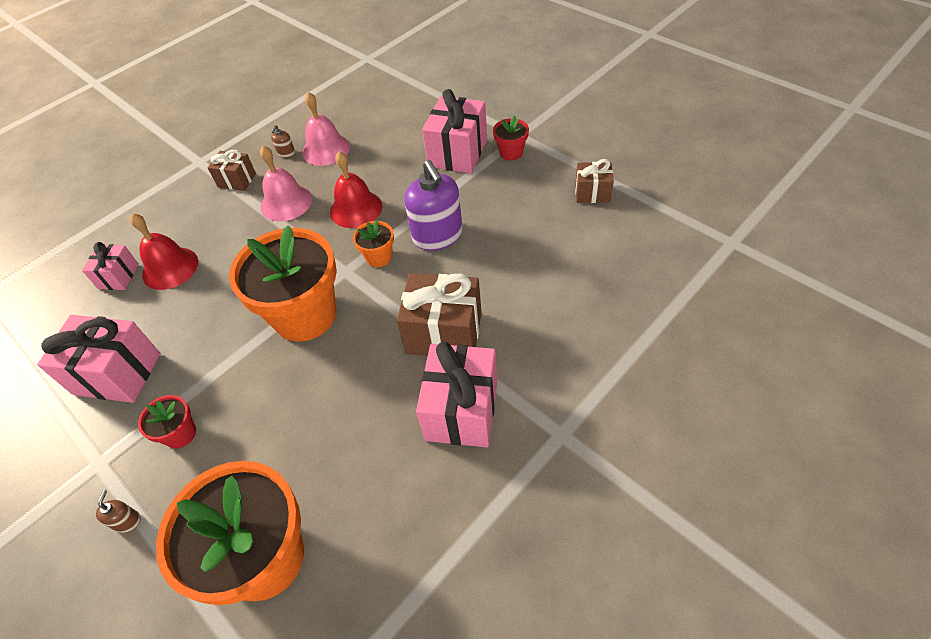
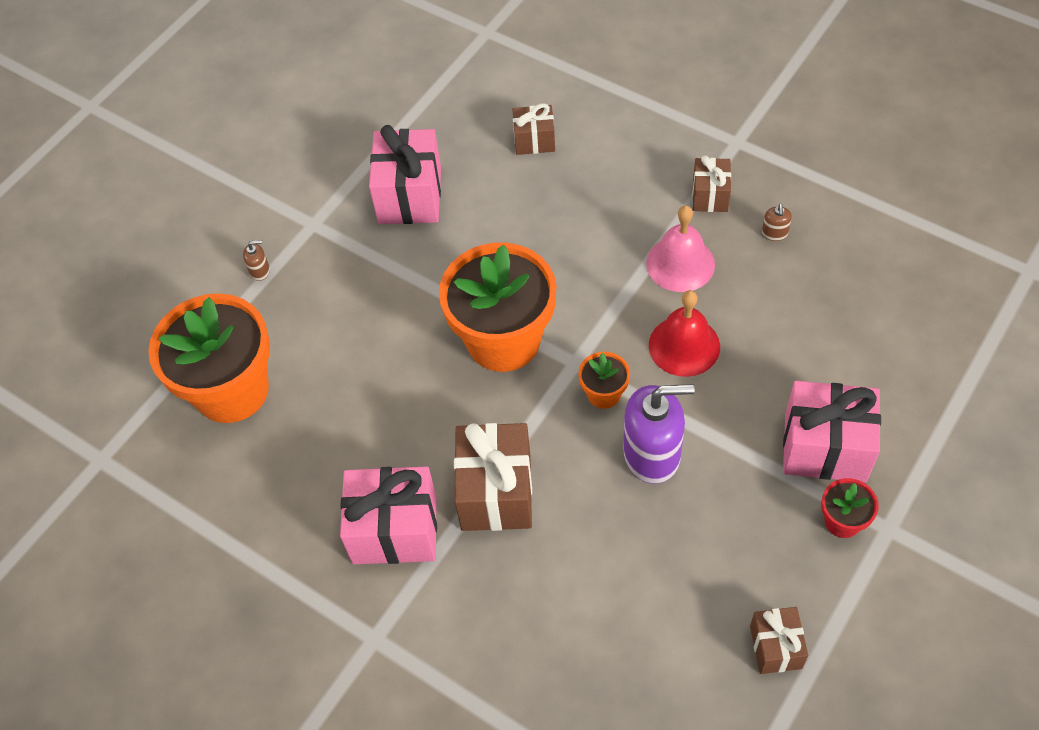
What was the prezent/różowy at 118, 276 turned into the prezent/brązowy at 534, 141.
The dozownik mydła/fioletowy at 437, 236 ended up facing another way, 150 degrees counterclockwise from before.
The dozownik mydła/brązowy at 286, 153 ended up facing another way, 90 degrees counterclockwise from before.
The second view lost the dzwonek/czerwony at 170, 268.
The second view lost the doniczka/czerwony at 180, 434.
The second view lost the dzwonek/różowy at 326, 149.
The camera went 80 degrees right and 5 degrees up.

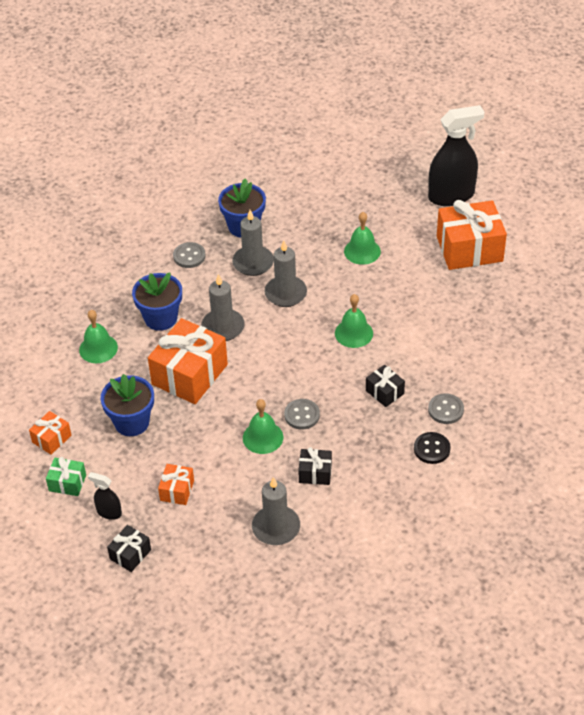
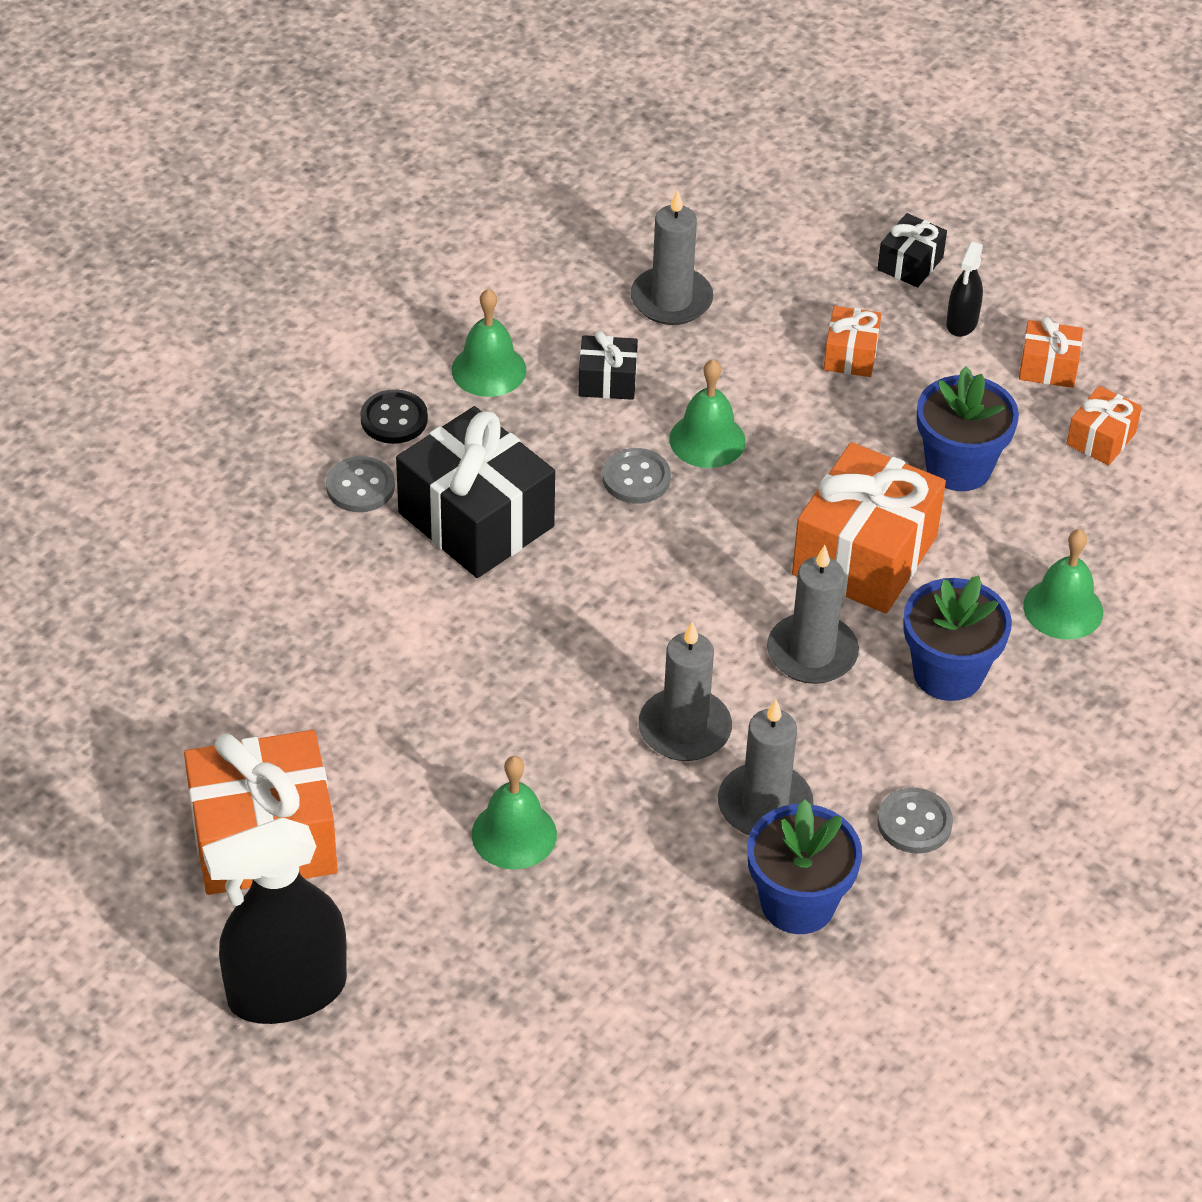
The size of the prezent/czarny at 384, 392 changed by a factor of 2.07.
The dzwonek/zielony ended up elsewhere, having gone from 354, 333 to 488, 370.
The spryskiwacz/czarny at 109, 512 ended up facing another way, 90 degrees clockwise from before.
What was the prezent/zielony at 67, 483 turned into the prezent/pomarańczowy at 1048, 367.
The camera went 175 degrees right and 0 degrees up.

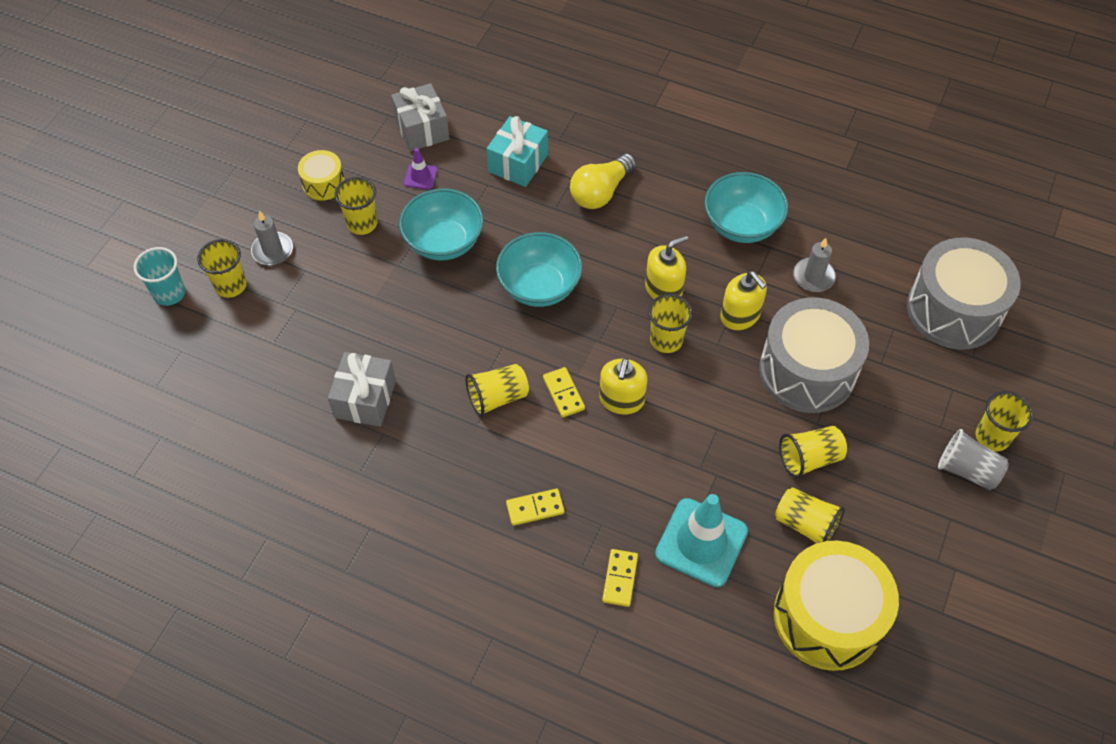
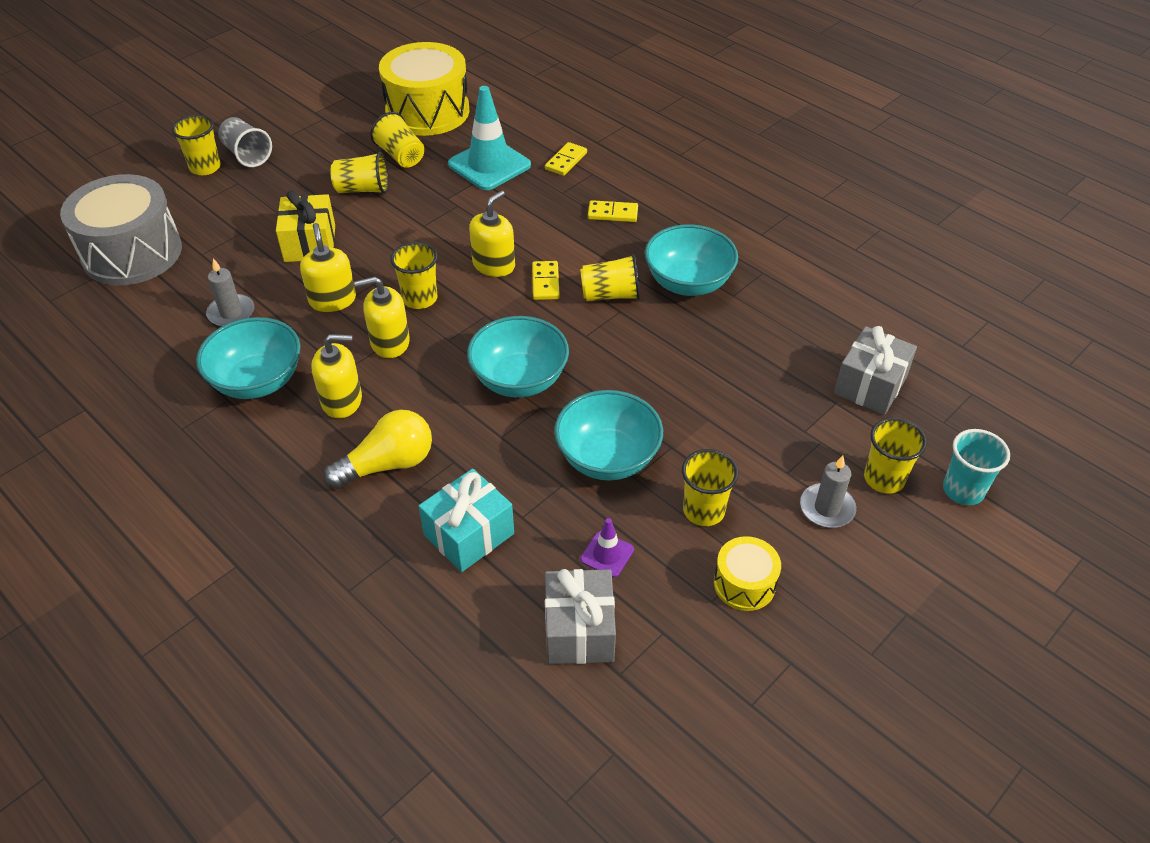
Where the bęben/szary stood at 807, 371, the prezent/żółty came to stand at 310, 243.
The second view gained the dozownik mydła/żółty at 342, 400.
The second view gained the miska/turkusowy at 688, 283.
The prezent/szary ended up elsewhere, having gone from 365, 399 to 870, 385.
The camera went 160 degrees left and 10 degrees down.

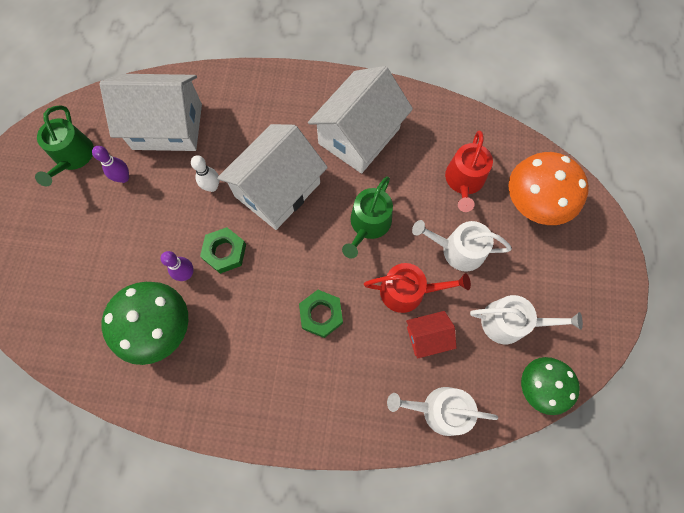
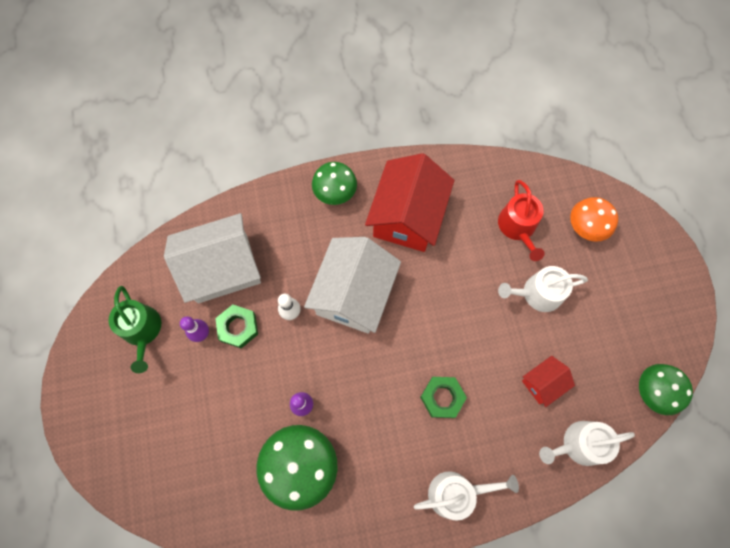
The nakrętka/zielony ended up elsewhere, having gone from 225, 252 to 238, 327.
The second view gained the grzyb/zielony at 335, 193.
What was the domek/biały at 359, 136 turned into the domek/czerwony at 407, 216.
The konewka/biały ended up elsewhere, having gone from 510, 322 to 457, 493.
The size of the grzyb/pomarańczowy at 533, 203 changed by a factor of 0.66.
The second view lost the konewka/zielony at 368, 224.
The second view lost the konewka/czerwony at 408, 291.
The camera went 20 degrees left and 0 degrees up.

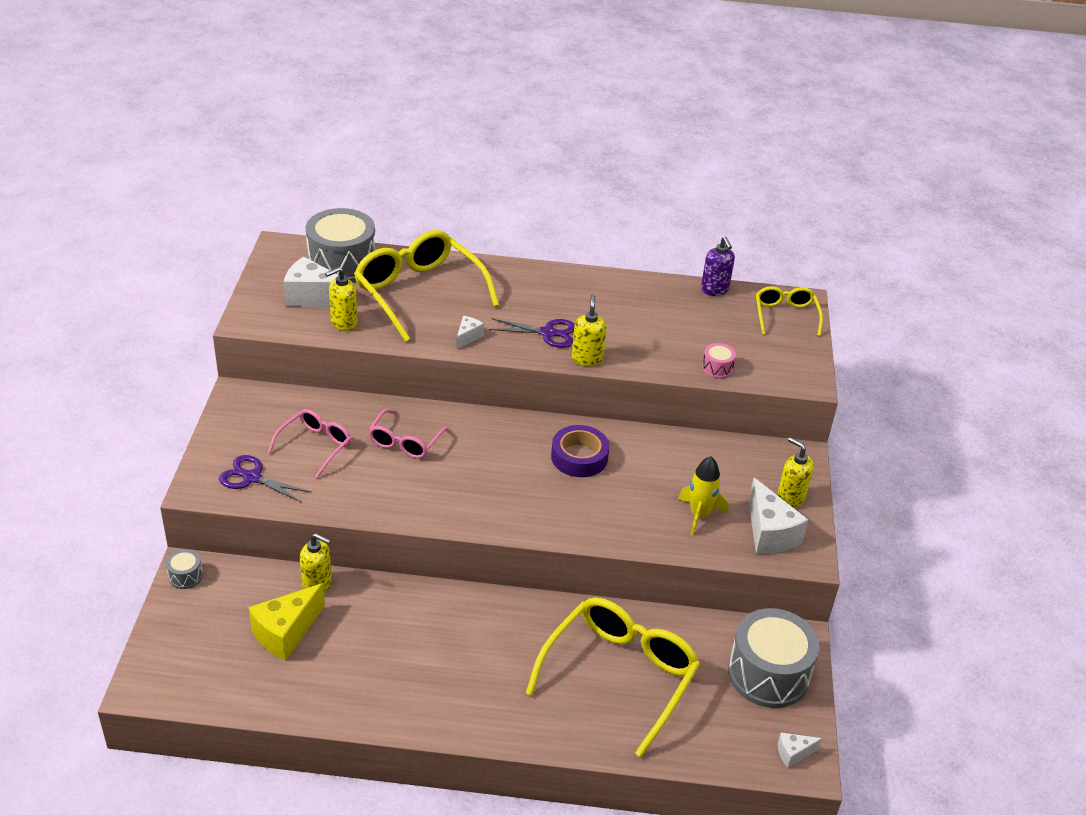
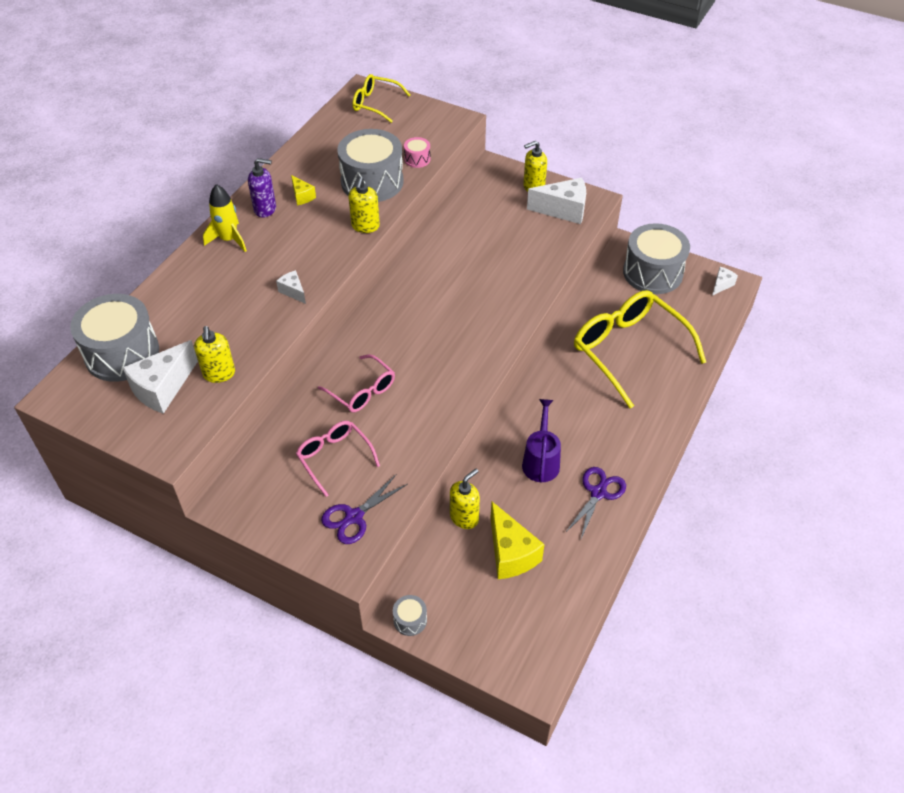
The rakieta/żółty ended up elsewhere, having gone from 699, 515 to 229, 239.
The dozownik mydła/fioletowy ended up elsewhere, having gone from 714, 290 to 265, 209.
The second view gained the ser/żółty at 302, 196.
The second view gained the bęben/szary at 372, 182.
The dozownik mydła/żółty at 587, 359 ended up facing another way, 105 degrees counterclockwise from before.
The second view gained the konewka/fioletowy at 541, 460.
The nożyczki/fioletowy ended up elsewhere, having gone from 547, 333 to 598, 493.
The ser/biały at 793, 753 ended up facing another way, 150 degrees counterclockwise from before.
The second view lost the okulary/żółty at 419, 293.
The second view lost the taśma klejąca/fioletowy at 579, 457.
The camera went 65 degrees left and 10 degrees up.

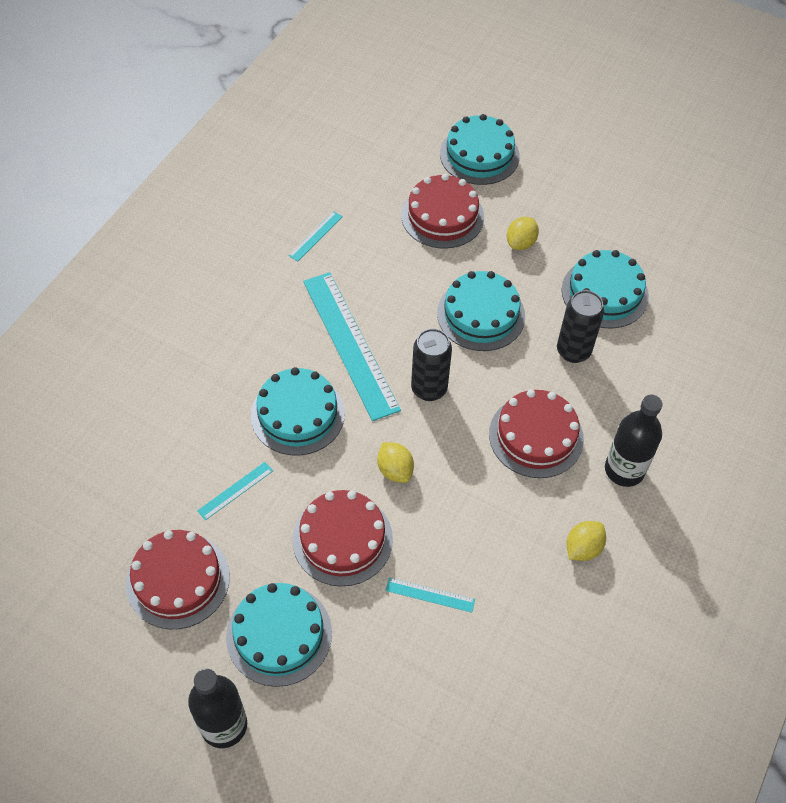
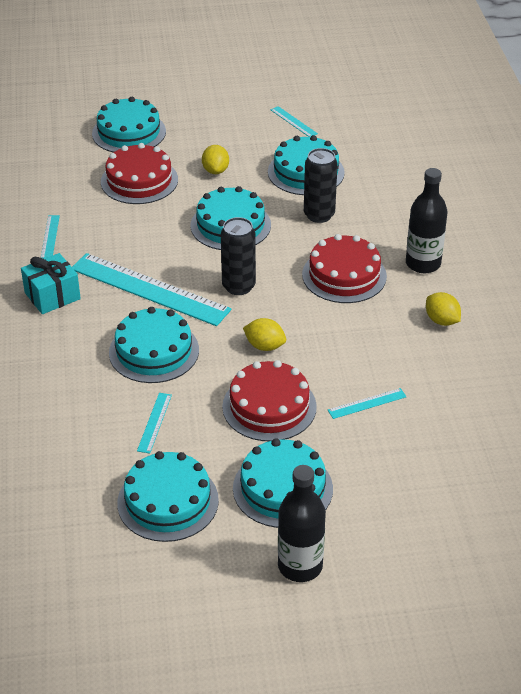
The second view gained the prezent/turkusowy at 52, 296.
What was the tort/czerwony at 178, 580 turned into the tort/turkusowy at 168, 501.
The second view gained the linijka/turkusowy at 293, 122.
The cytryna/żółty at 583, 548 ended up facing another way, 45 degrees counterclockwise from before.
The camera went 35 degrees left and 15 degrees down.

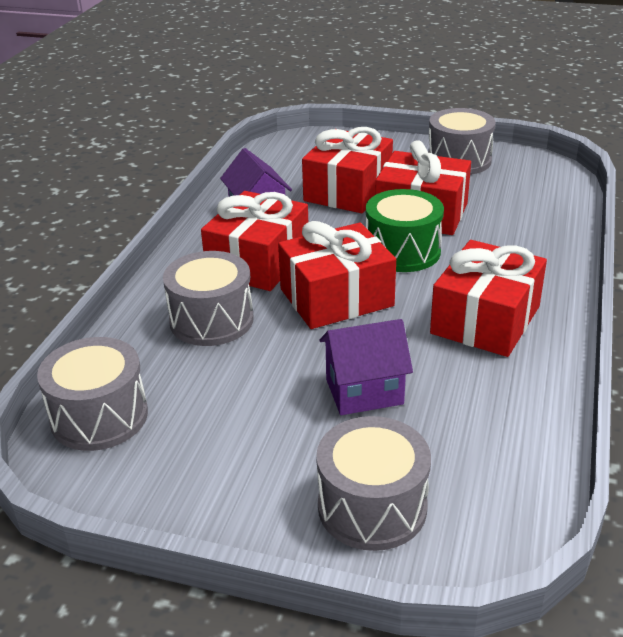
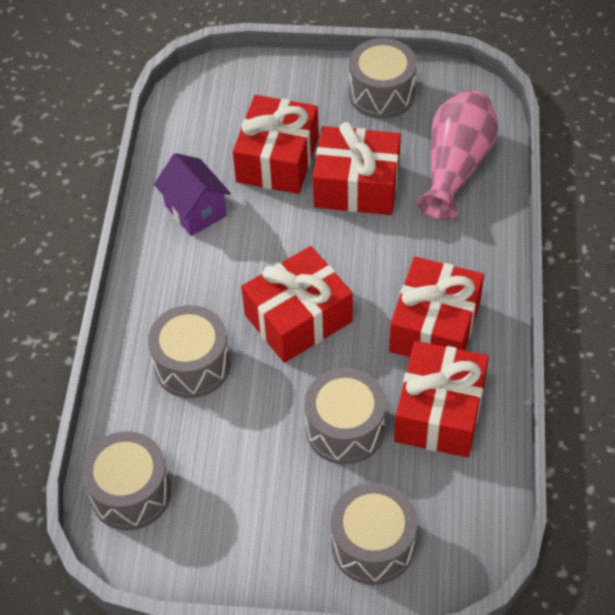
Where the domek/fioletowy stood at 364, 391, the bęben/szary came to stand at 345, 429.
The prezent/czerwony ended up elsewhere, having gone from 258, 262 to 439, 412.
The second view gained the wazon/różowy at 456, 166.
The second view lost the bęben/zielony at 402, 251.
The camera went 10 degrees left and 20 degrees up.

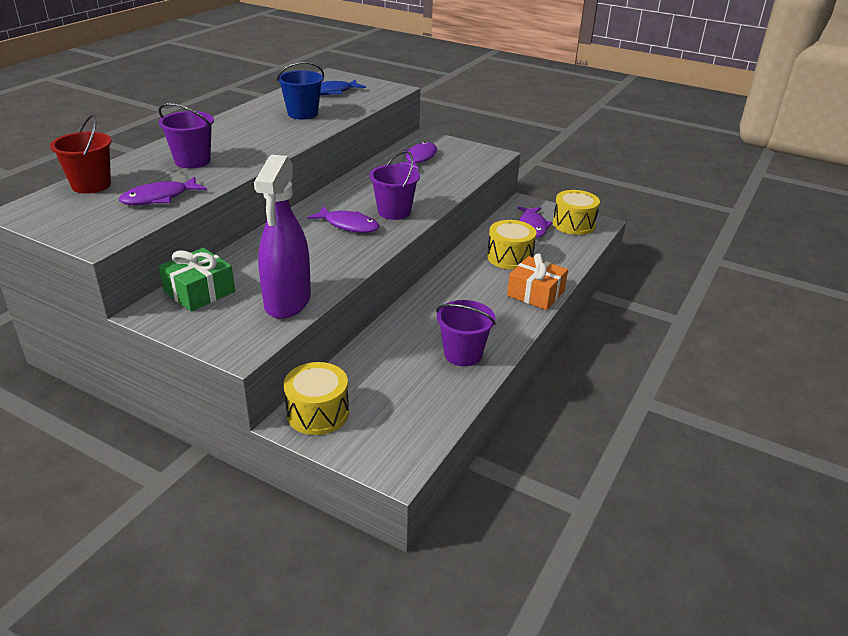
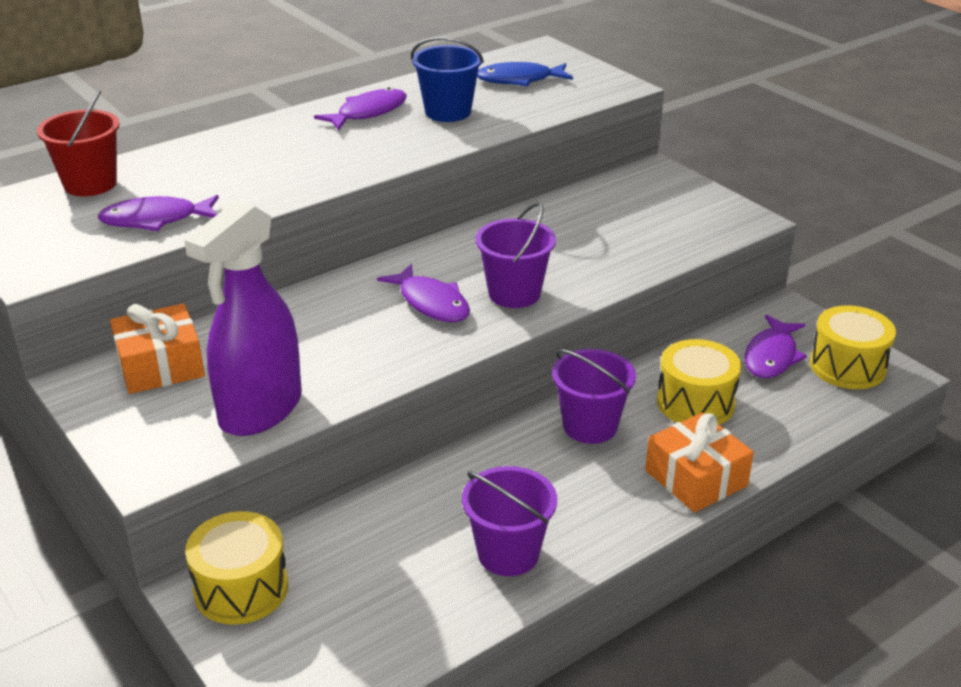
What was the prezent/zielony at 199, 292 turned into the prezent/pomarańczowy at 160, 366.
The ryba/fioletowy ended up elsewhere, having gone from 419, 158 to 368, 112.
The wiadro/fioletowy ended up elsewhere, having gone from 192, 161 to 590, 426.
The camera went 25 degrees right and 0 degrees up.

